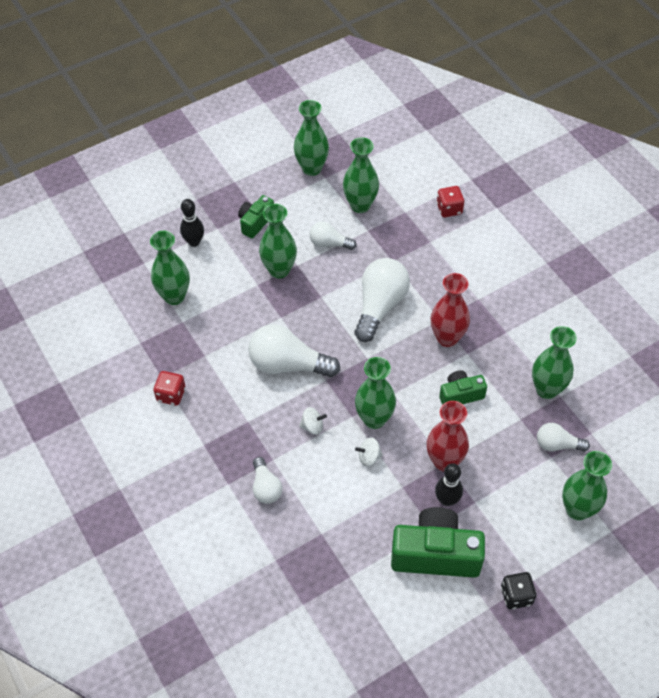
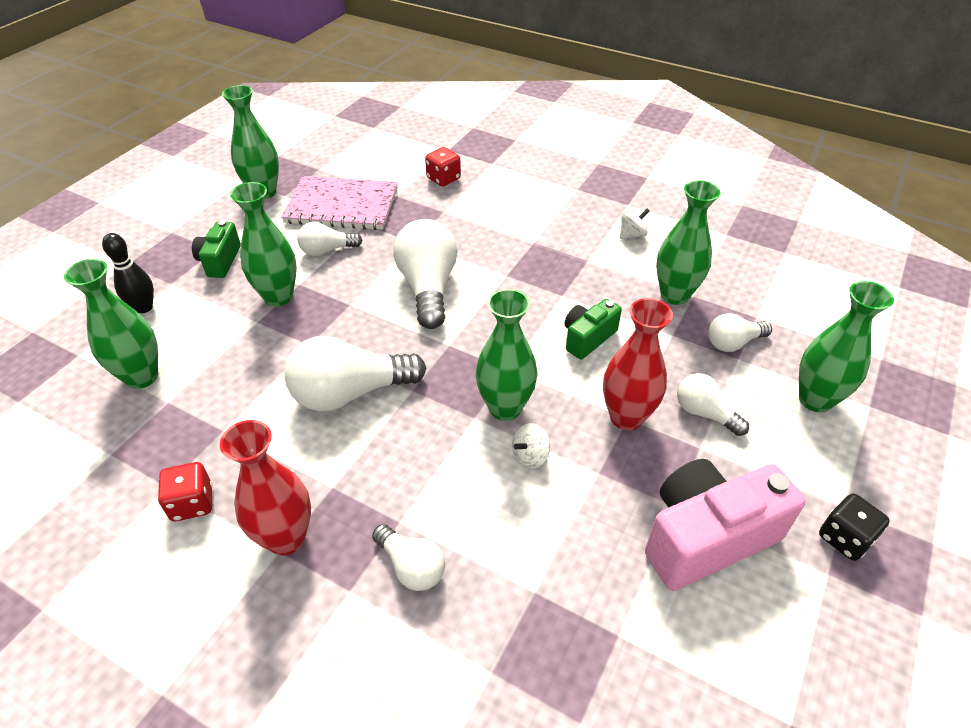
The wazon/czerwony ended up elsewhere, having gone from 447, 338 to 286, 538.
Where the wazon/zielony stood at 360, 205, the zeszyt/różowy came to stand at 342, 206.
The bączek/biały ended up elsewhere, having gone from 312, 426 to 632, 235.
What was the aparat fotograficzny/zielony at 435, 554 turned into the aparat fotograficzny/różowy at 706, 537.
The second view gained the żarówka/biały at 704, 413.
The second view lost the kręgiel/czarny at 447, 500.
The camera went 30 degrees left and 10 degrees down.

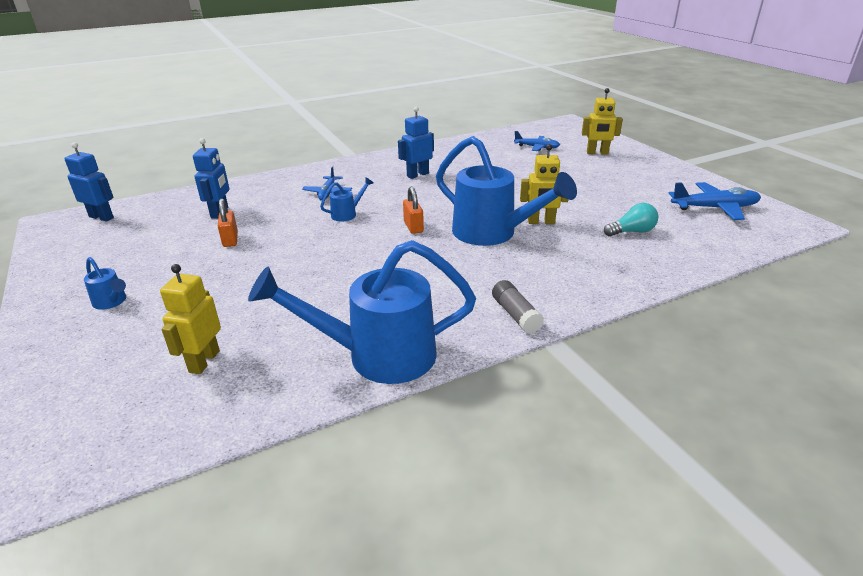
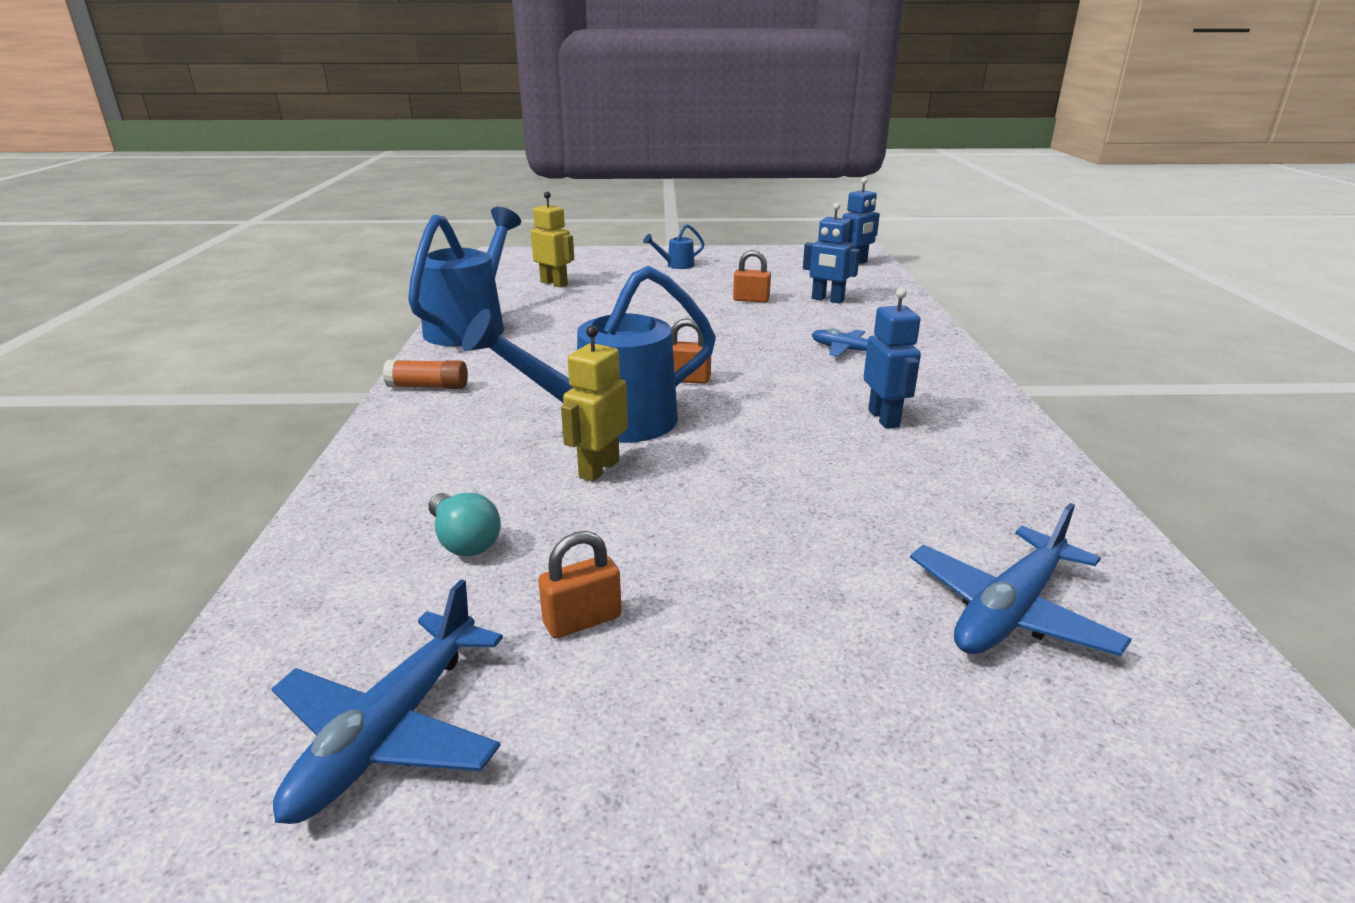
What was the klej w sztyfcie/szary at 515, 314 turned into the klej w sztyfcie/pomarańczowy at 428, 387.
The żarówka/turkusowy at 631, 232 ended up facing another way, 45 degrees counterclockwise from before.
The second view gained the kłódka/pomarańczowy at 582, 620.
The size of the samolot/niebieski at 537, 147 changed by a factor of 1.56.
The second view lost the konewka/niebieski at 347, 214.
The second view lost the robot/żółty at 597, 153.
The camera went 115 degrees right and 5 degrees down.

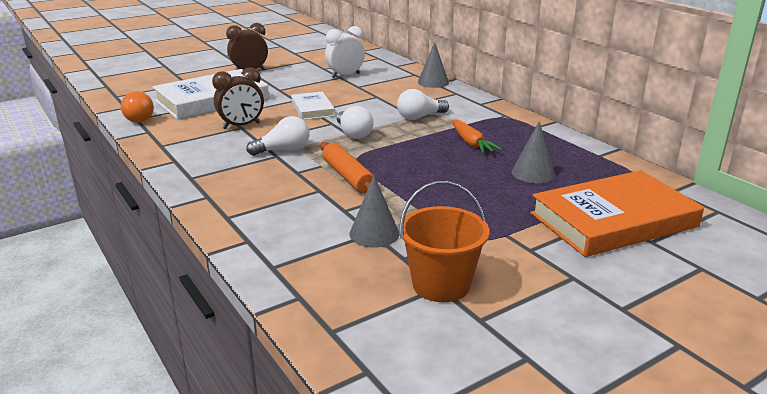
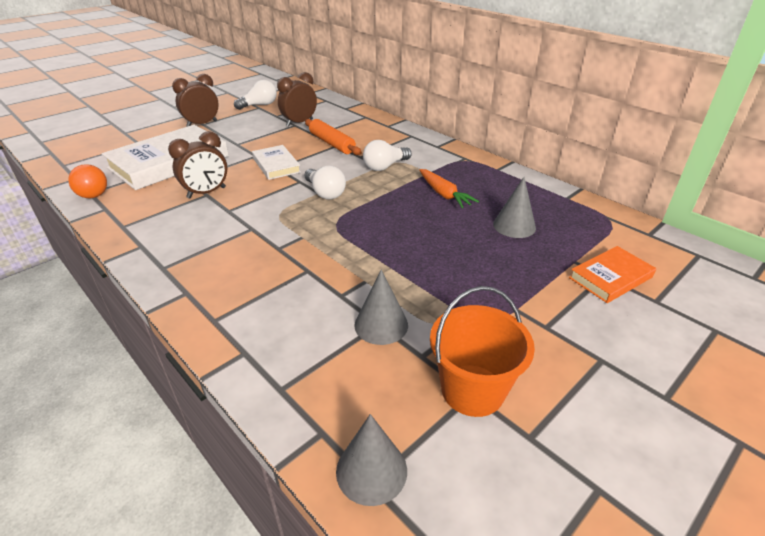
The żarówka/biały ended up elsewhere, having gone from 283, 150 to 259, 105.
What was the budzik/biały at 345, 75 turned into the budzik/brązowy at 299, 123.
The wałek do ciasta/pomarańczowy ended up elsewhere, having gone from 348, 177 to 332, 143.
The stożek/szary ended up elsewhere, having gone from 433, 82 to 371, 470.
The size of the książka/pomarańczowy at 613, 220 changed by a factor of 0.52.
The camera went 10 degrees left and 10 degrees up.

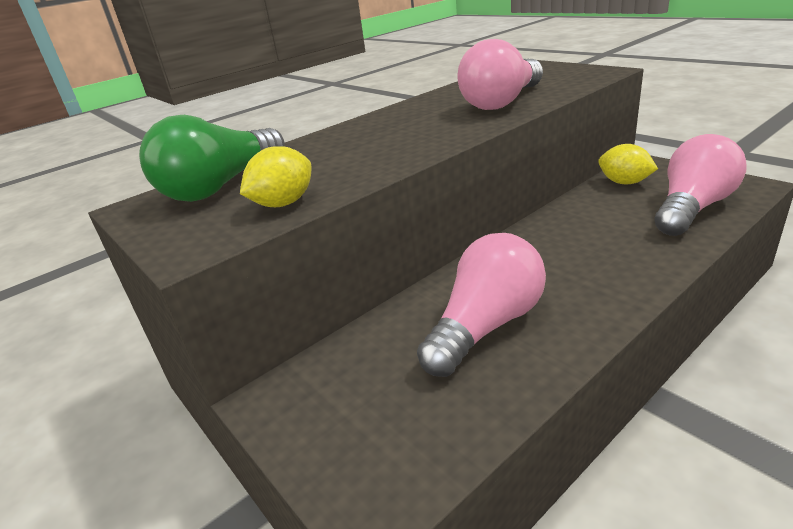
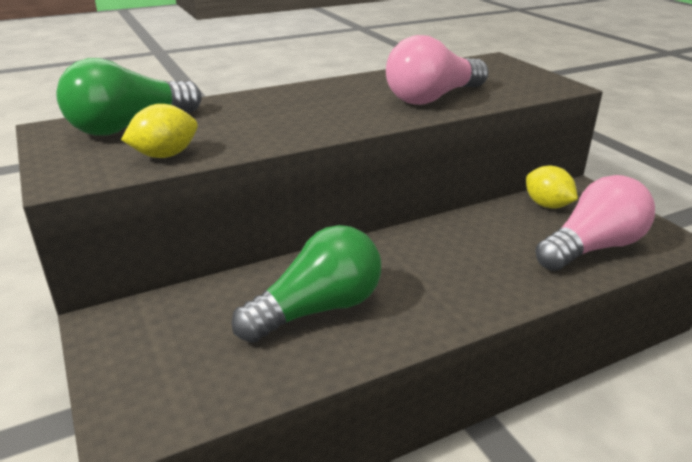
What was the żarówka/różowy at 486, 326 turned into the żarówka/zielony at 318, 309.
The camera went 10 degrees right and 0 degrees up.

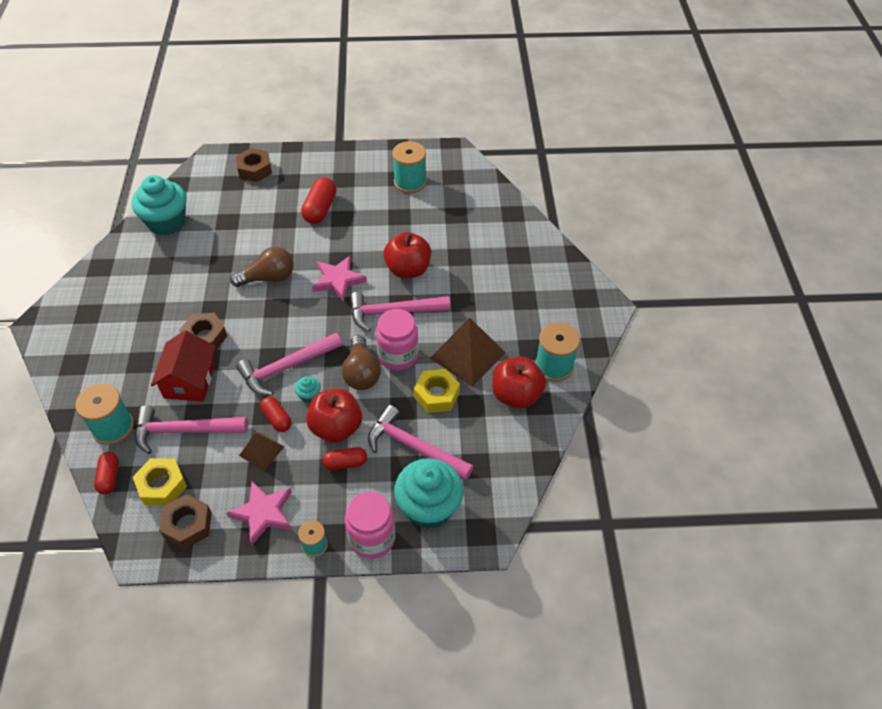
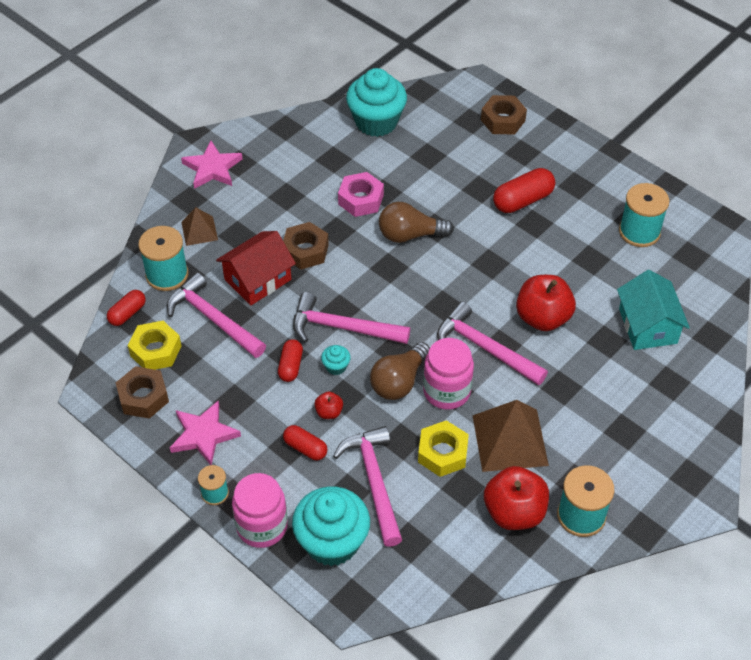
The gwiazda/różowy ended up elsewhere, having gone from 338, 280 to 212, 168.
The piramida/brązowy ended up elsewhere, having gone from 261, 451 to 199, 231.
The size of the jabłko/czerwony at 336, 428 changed by a factor of 0.47.
The second view gained the nakrętka/różowy at 361, 199.
The żarówka/brązowy at 268, 278 ended up facing another way, 150 degrees clockwise from before.
The second view gained the domek/turkusowy at 647, 326.
The camera went 45 degrees right and 0 degrees up.

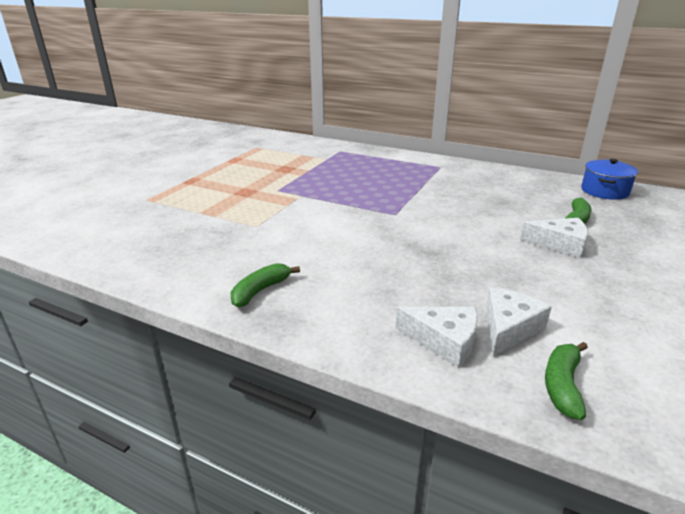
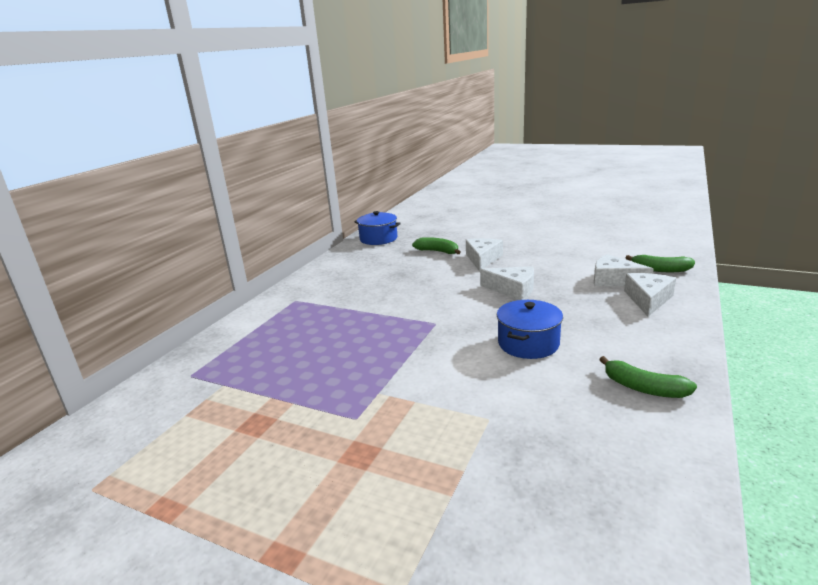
The second view gained the ser/biały at 512, 289.
The second view gained the garnek/niebieski at 528, 343.
The camera went 90 degrees left and 5 degrees down.

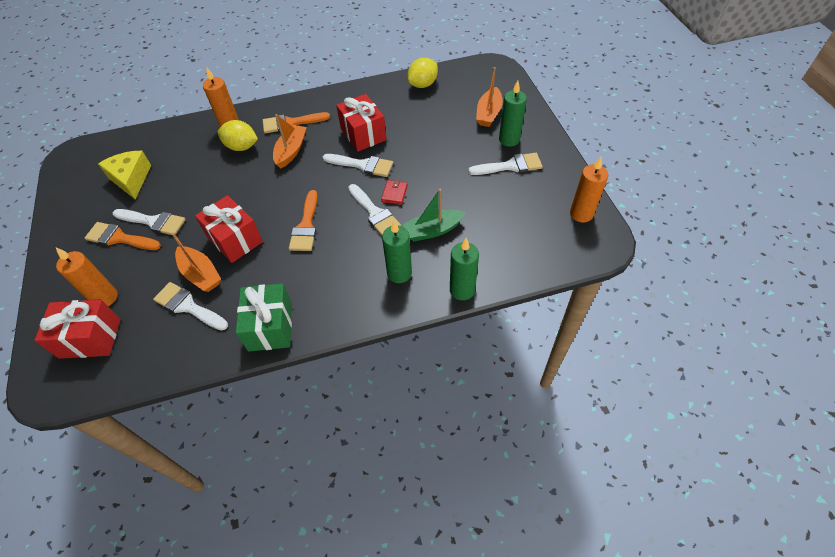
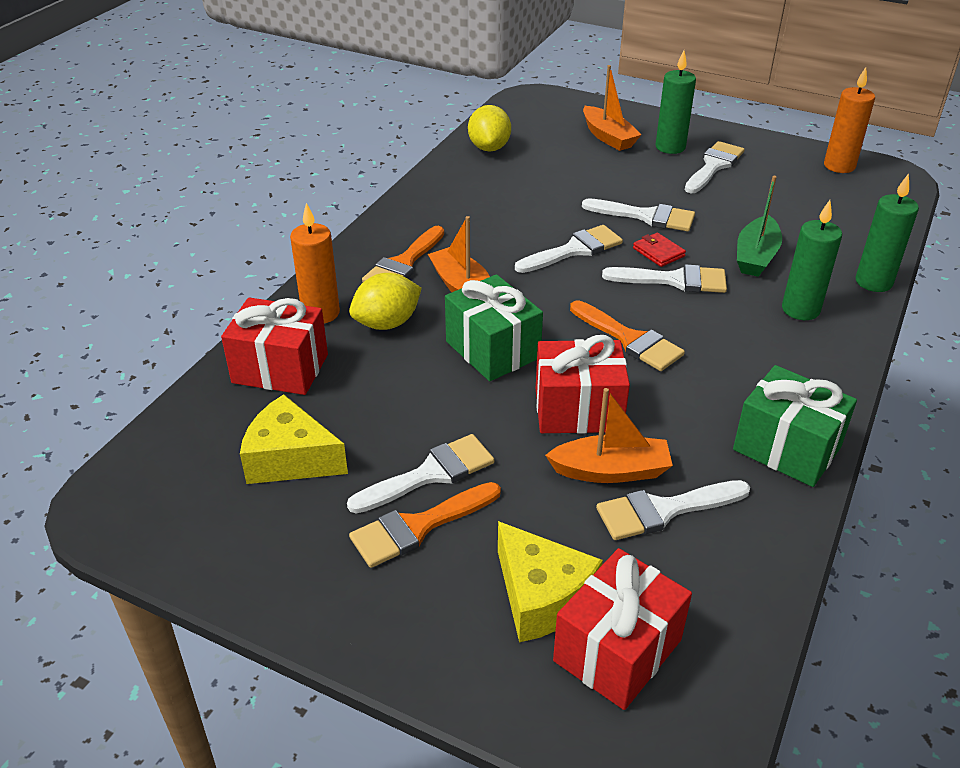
The prezent/czerwony ended up elsewhere, having gone from 363, 134 to 280, 369.
The second view gained the prezent/zielony at 492, 350.
Where the świeca/pomarańczowy stood at 105, 297, the ser/żółty came to stand at 541, 596.
The second view gained the pędzel/biały at 646, 216.
The camera went 50 degrees left and 15 degrees down.

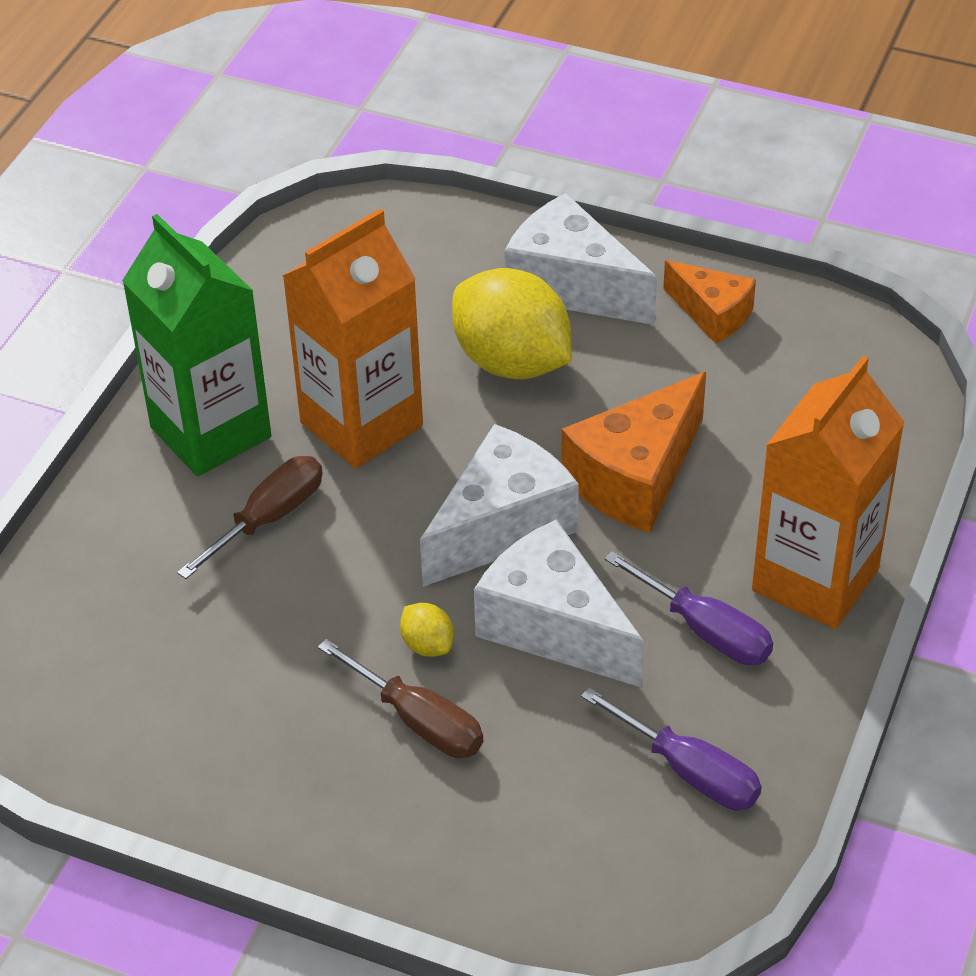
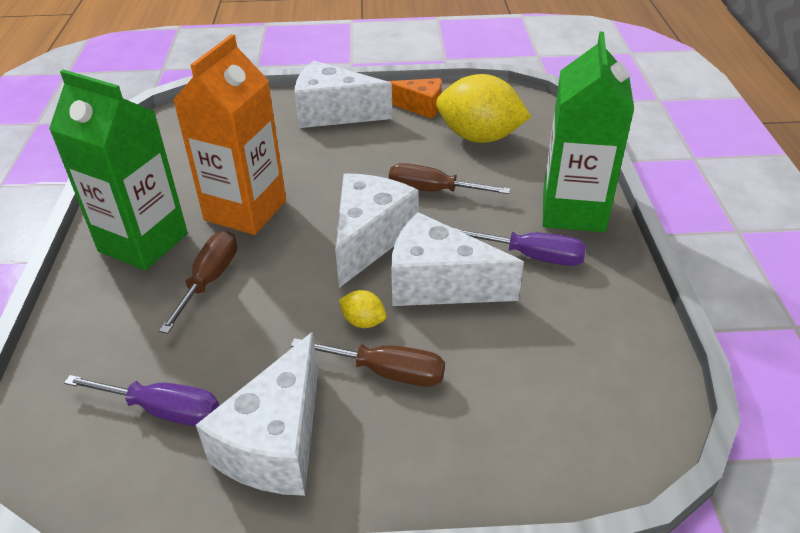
The śrubokręt/fioletowy ended up elsewhere, having gone from 689, 771 to 163, 410.
The second view gained the ser/biały at 276, 442.
Where the ser/pomarańczowy stood at 635, 477, the śrubokręt/brązowy came to stand at 433, 191.
The cytryna/żółty ended up elsewhere, having gone from 512, 362 to 479, 137.
What was the karton mleka/pomarańczowy at 815, 580 turned into the karton mleka/zielony at 573, 211.
The camera went 25 degrees left and 5 degrees down.

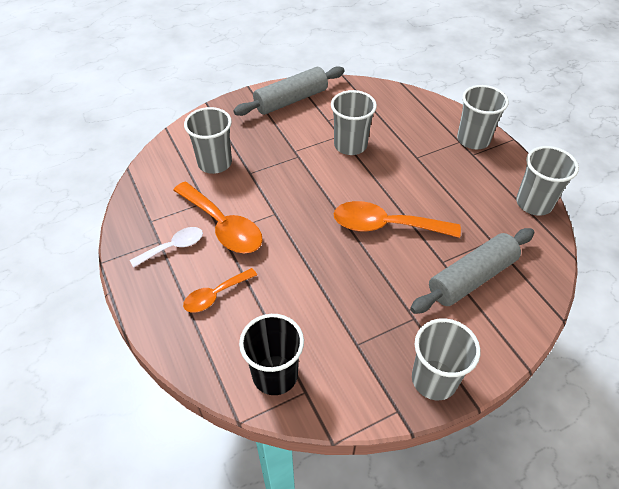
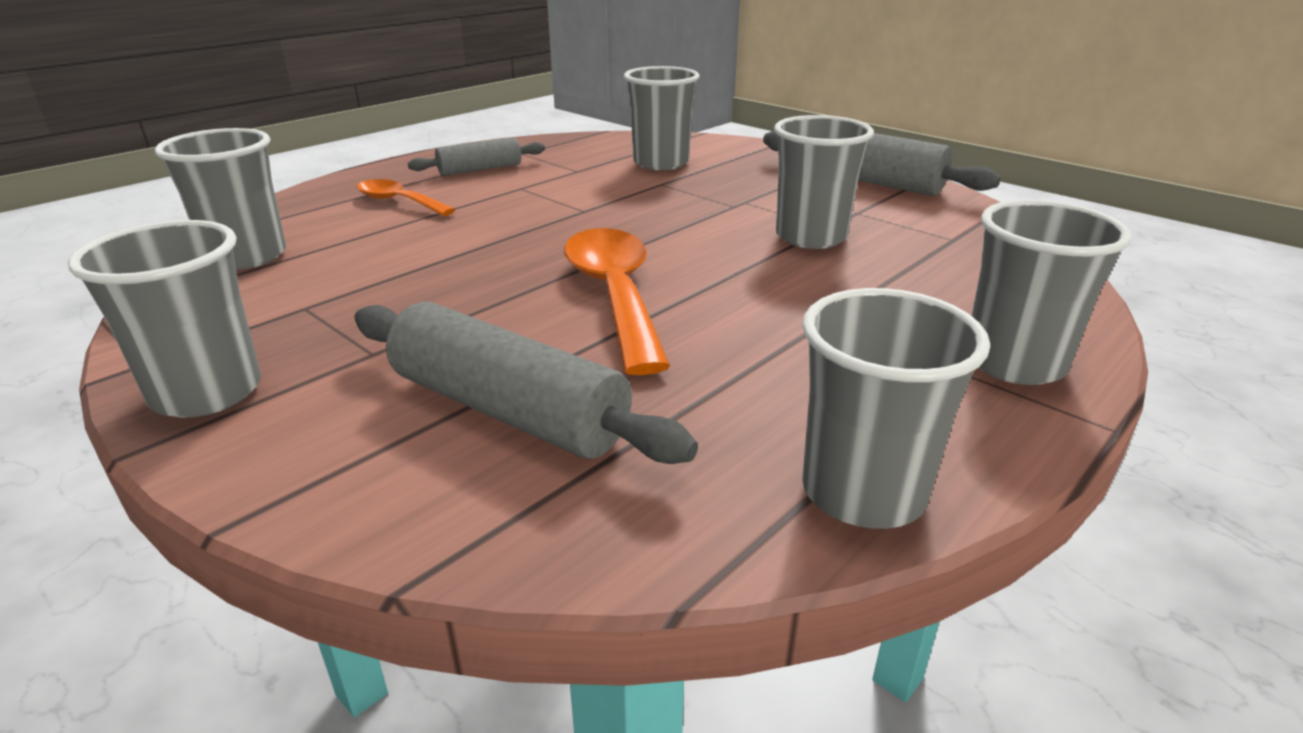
What was the szklanka/czarny at 275, 375 turned into the szklanka/szary at 247, 256.
Where the łyżka/biały stood at 173, 247, the wałek do ciasta/szary came to stand at 480, 169.
The second view lost the łyżka/pomarańczowy at 223, 226.
The camera went 70 degrees right and 20 degrees down.

